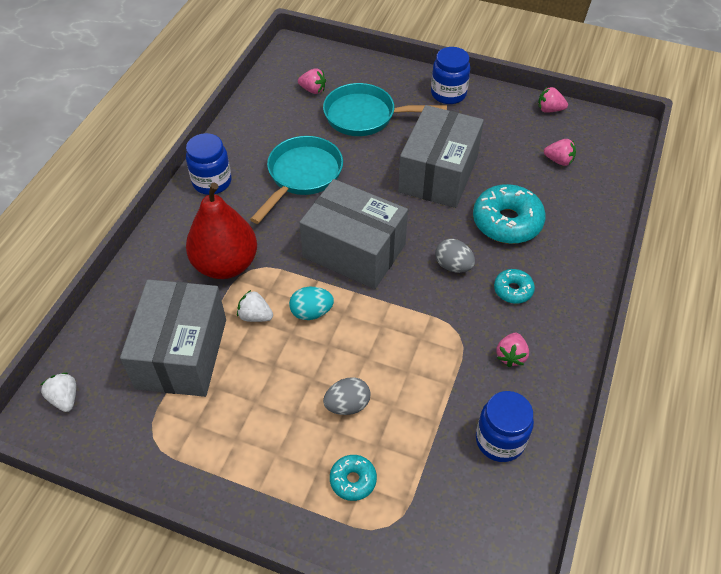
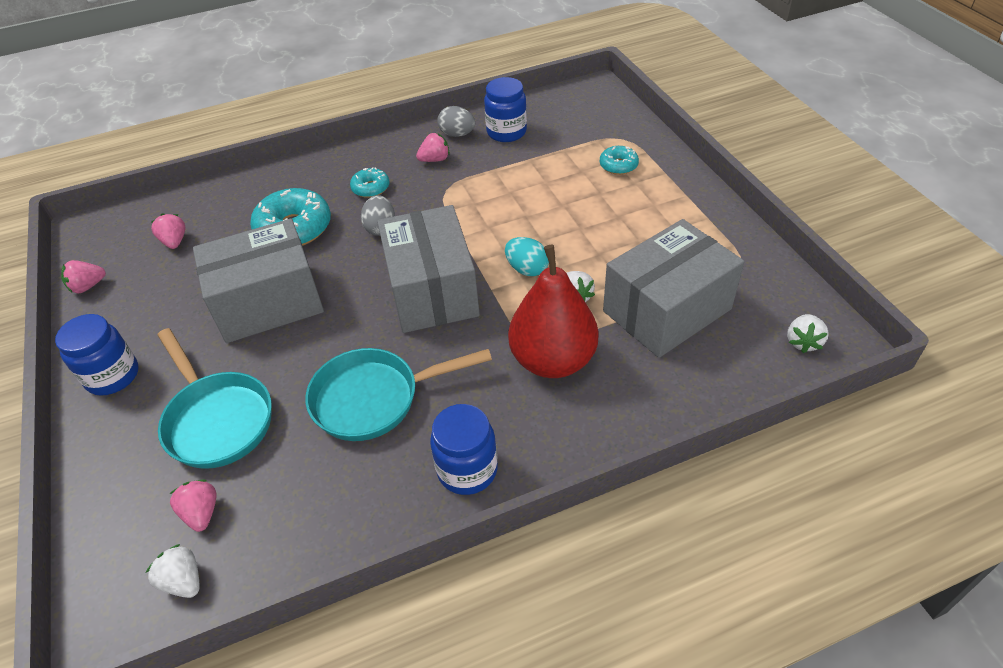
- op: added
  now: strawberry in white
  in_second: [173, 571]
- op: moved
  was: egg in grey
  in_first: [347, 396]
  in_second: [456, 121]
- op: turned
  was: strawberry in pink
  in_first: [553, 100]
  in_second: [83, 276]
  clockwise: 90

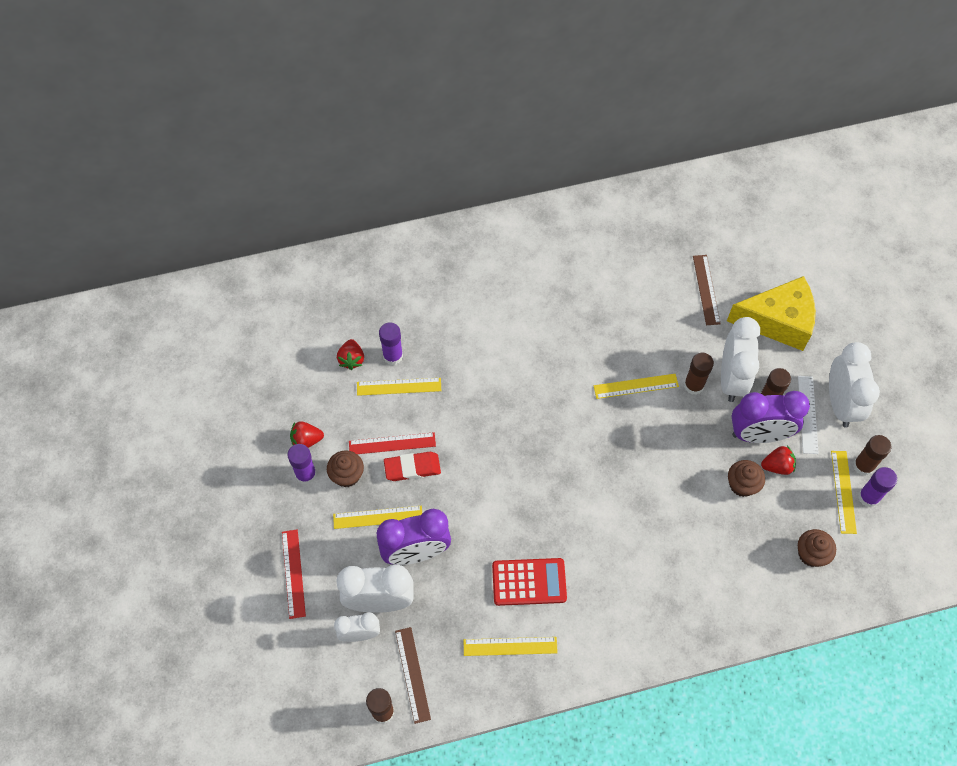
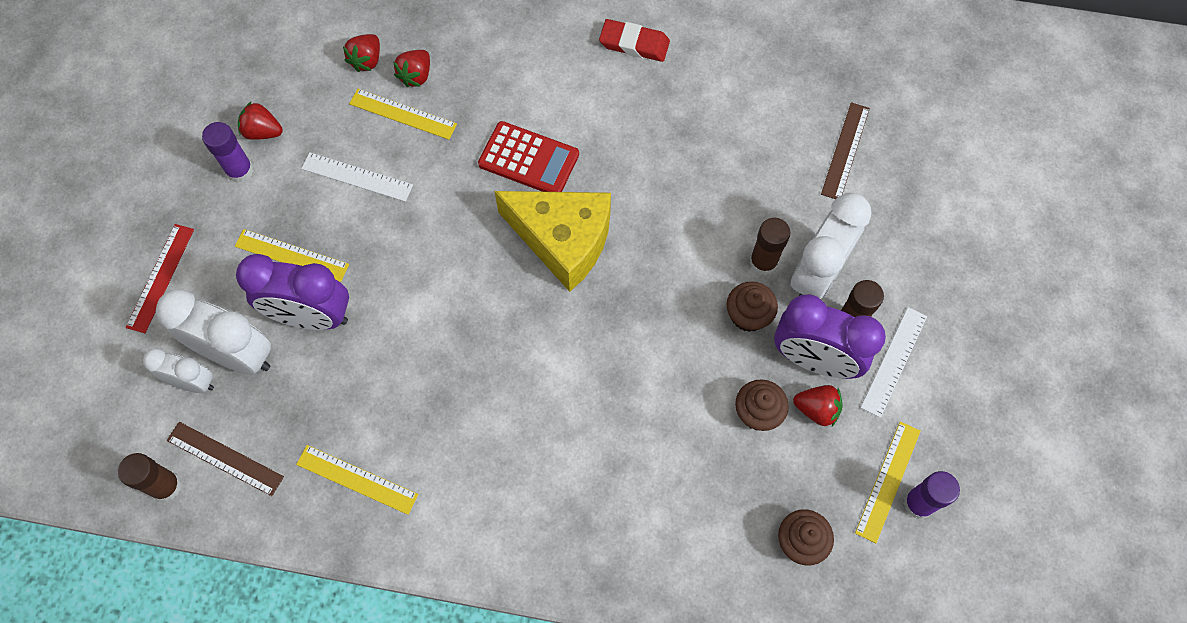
- op: removed
  was: ruler in yellow
  in_first: [636, 386]
- op: removed
  was: clock in white
  in_first: [854, 385]
- op: removed
  was: glue stick in brown
  in_first: [872, 455]
- op: moved
  was: cupcake in brown
  in_first: [345, 469]
  in_second: [752, 307]
- op: moved
  was: eraser in red
  in_first: [412, 466]
  in_second: [634, 40]
- op: moved
  was: calculator in red
  in_first: [529, 582]
  in_second: [528, 156]
- op: moved
  was: cheese in yellow
  in_first: [771, 313]
  in_second: [552, 241]
- op: replaced
  was: glue stick in purple
  now: strawberry in red
  in_first: [391, 343]
  in_second: [411, 68]
- op: recoloured
  was: ruler in red
  now: ruler in white
  in_first: [392, 443]
  in_second: [357, 177]
- op: turned
  was: ruler in brown
  in_first: [413, 675]
  in_second: [225, 459]
  clockwise: -75

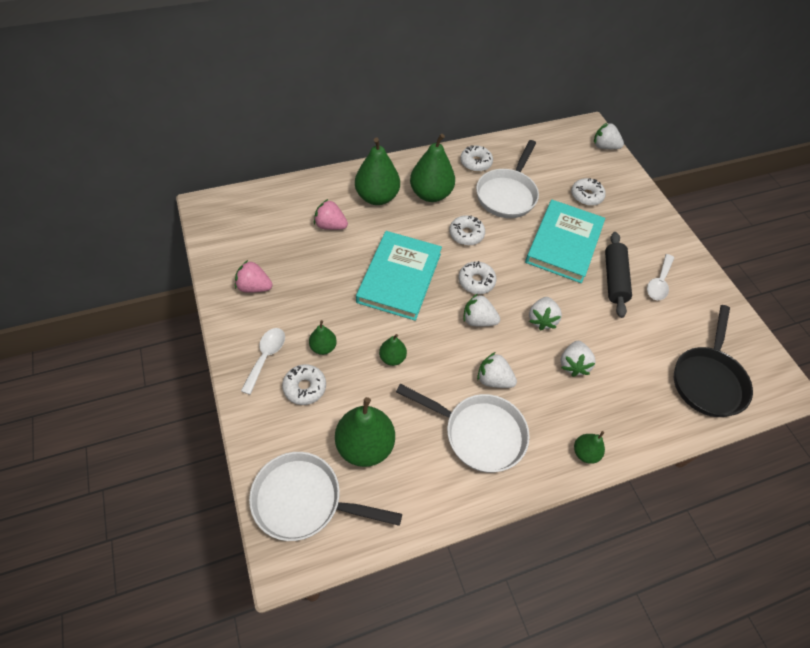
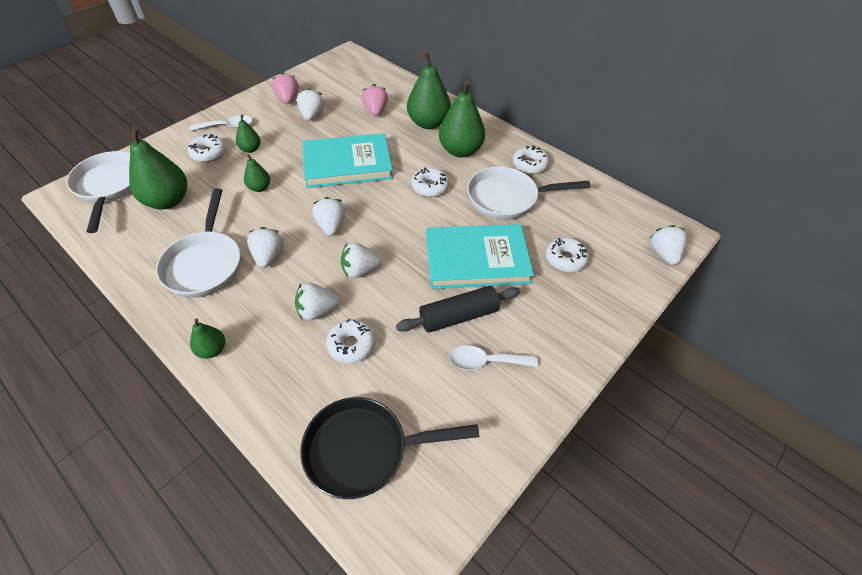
- op: added
  now: strawberry in white
  in_second: [310, 104]
- op: moved
  was: donut in white
  in_first: [477, 277]
  in_second: [350, 341]

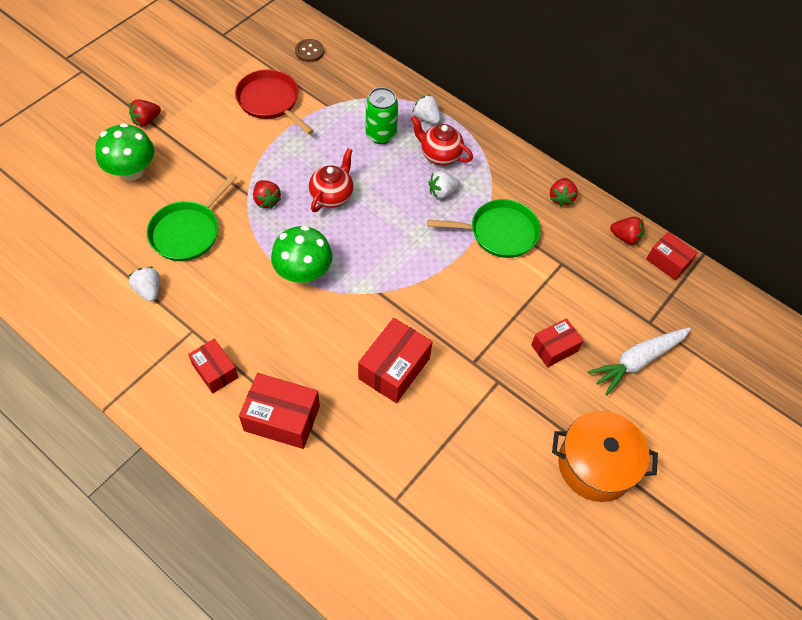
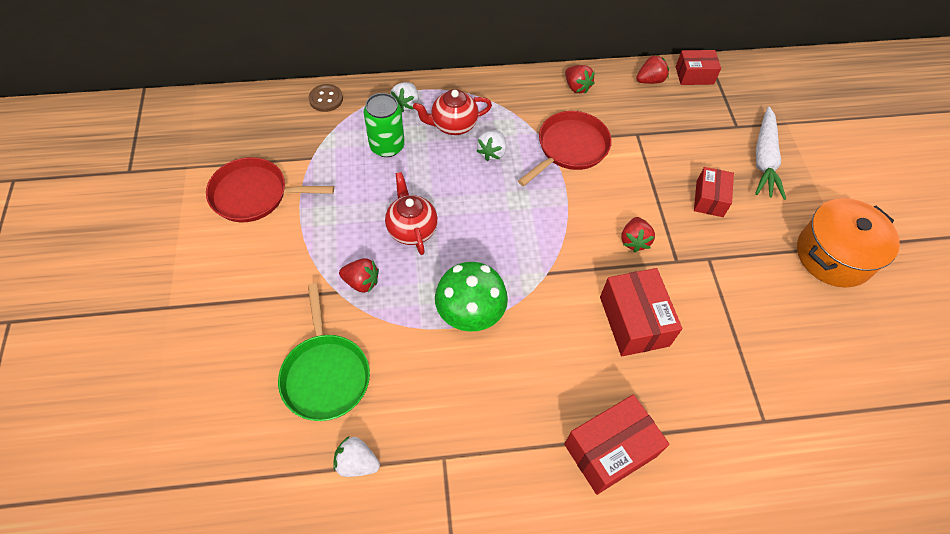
- op: removed
  was: mushroom in green
  in_first: [124, 152]
- op: removed
  was: box in red
  in_first: [213, 366]
- op: moved
  was: strawberry in red
  in_first: [145, 113]
  in_second: [638, 234]
- op: moved
  was: button in brown
  in_first: [309, 50]
  in_second: [326, 98]
- op: recoloured
  was: pan in green
  now: pan in red
  in_first: [484, 228]
  in_second: [565, 148]
- op: turned
  was: strawberry in white
  in_first: [426, 109]
  in_second: [404, 97]
  clockwise: -75

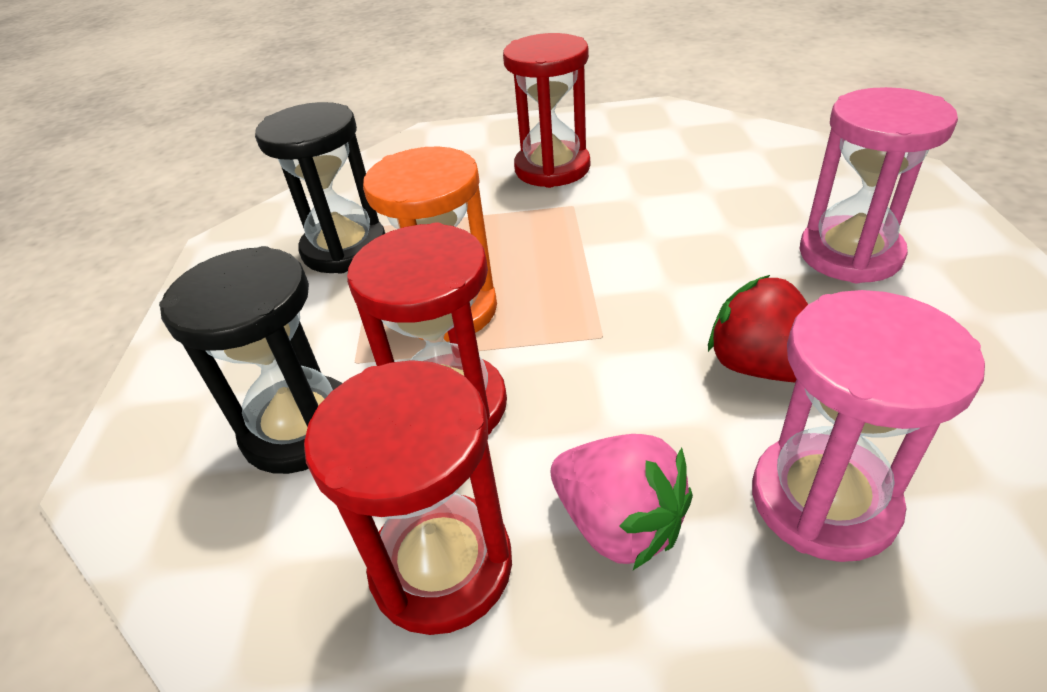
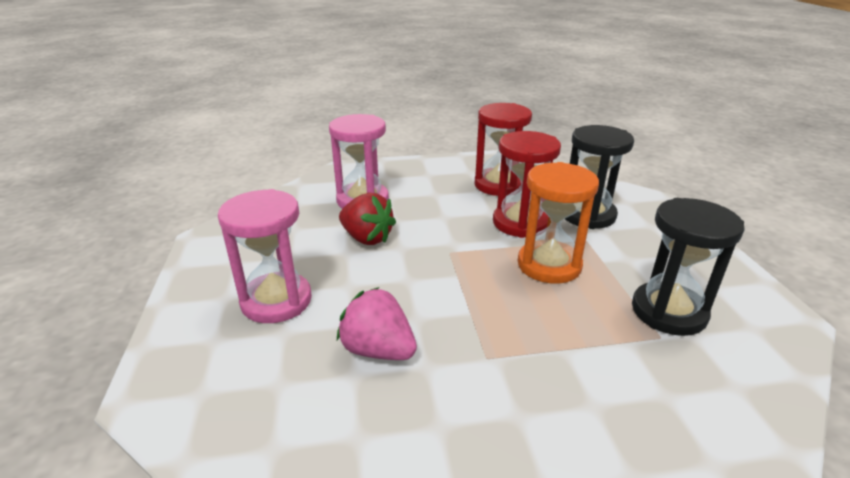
- op: removed
  was: hourglass in red
  in_first: [546, 110]
- op: moved
  was: strawberry in pink
  in_first: [622, 502]
  in_second: [377, 323]

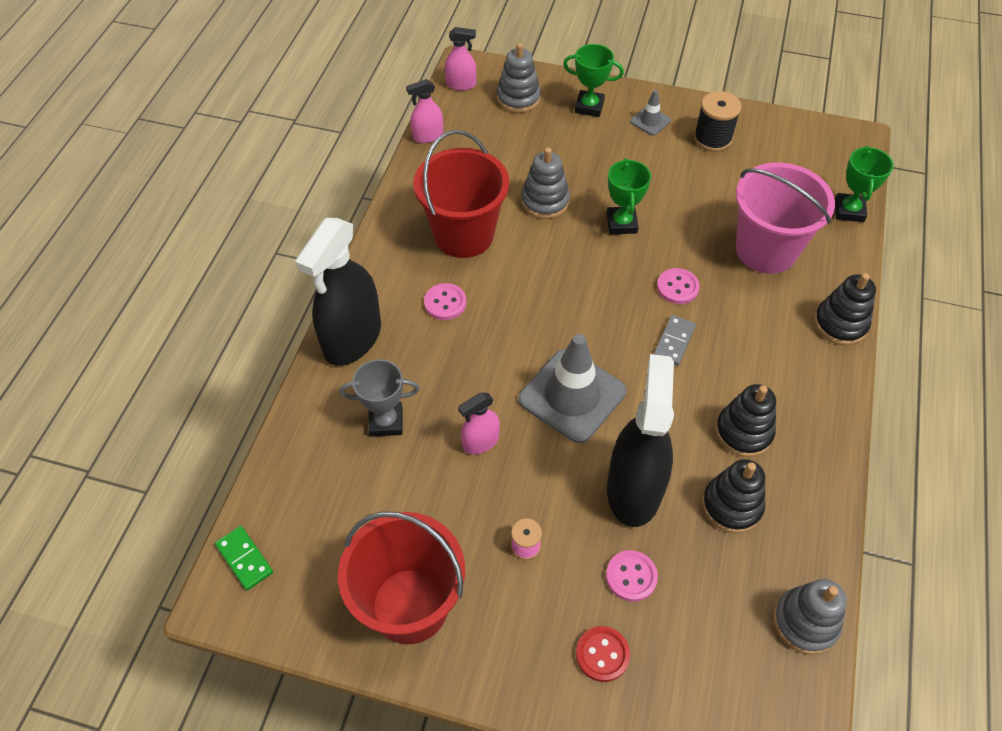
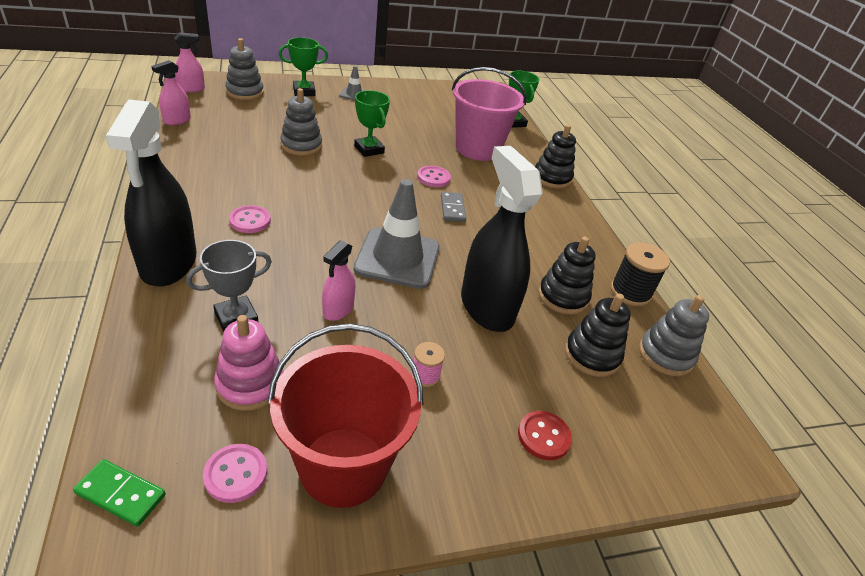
- op: removed
  was: bucket in red
  in_first: [461, 194]
- op: added
  now: stacking toy in pink
  in_second: [248, 363]
- op: moved
  was: button in pink
  in_first: [632, 576]
  in_second: [235, 473]
- op: moved
  was: spool in black
  in_first: [718, 121]
  in_second: [640, 274]
- op: moved
  was: stacking toy in black
  in_first: [745, 420]
  in_second: [598, 335]

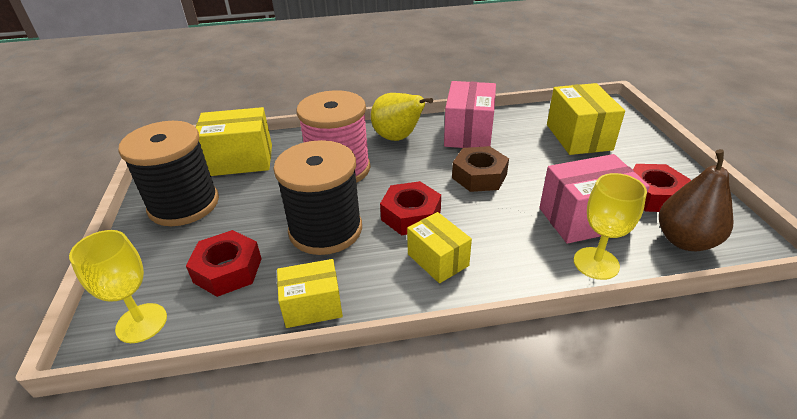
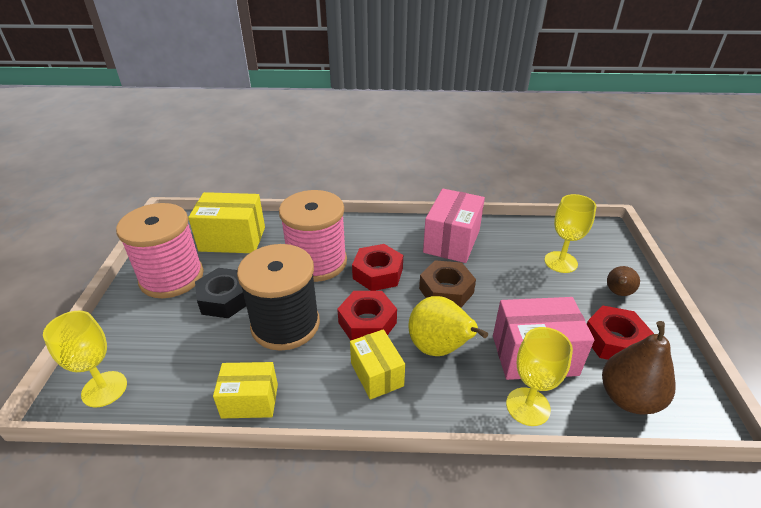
- op: added
  now: nut in black
  in_second: [220, 293]
- op: added
  now: pear in brown
  in_second: [623, 281]
- op: moved
  was: nut in red
  in_first: [224, 263]
  in_second: [377, 267]
- op: moved
  was: pear in yellow
  in_first: [402, 117]
  in_second: [448, 326]
- op: replaced
  was: box in yellow
  now: goblet in yellow
  in_first: [586, 119]
  in_second: [570, 233]
- op: recoloured
  was: spool in black
  now: spool in pink
  in_first: [168, 173]
  in_second: [160, 250]

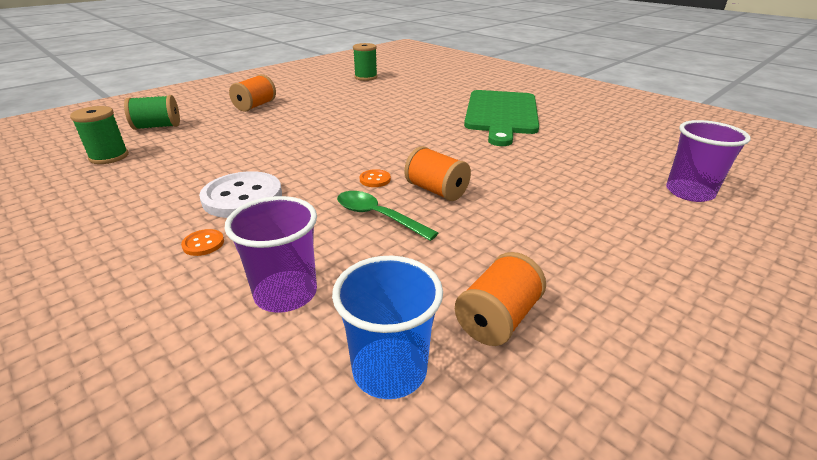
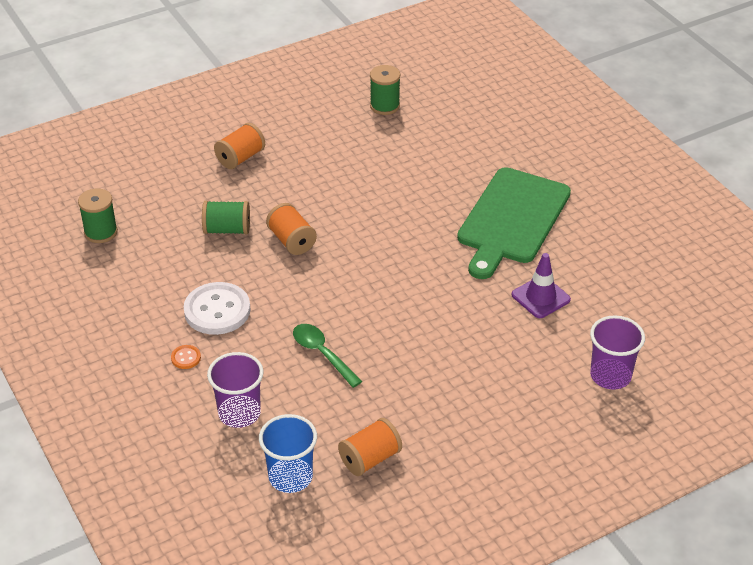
- op: removed
  was: button in orange
  in_first: [375, 178]
- op: added
  now: traffic cone in purple
  in_second: [541, 285]
- op: moved
  was: spool in green
  in_first: [152, 112]
  in_second: [226, 218]
- op: moved
  was: spool in orange
  in_first: [437, 173]
  in_second: [291, 229]

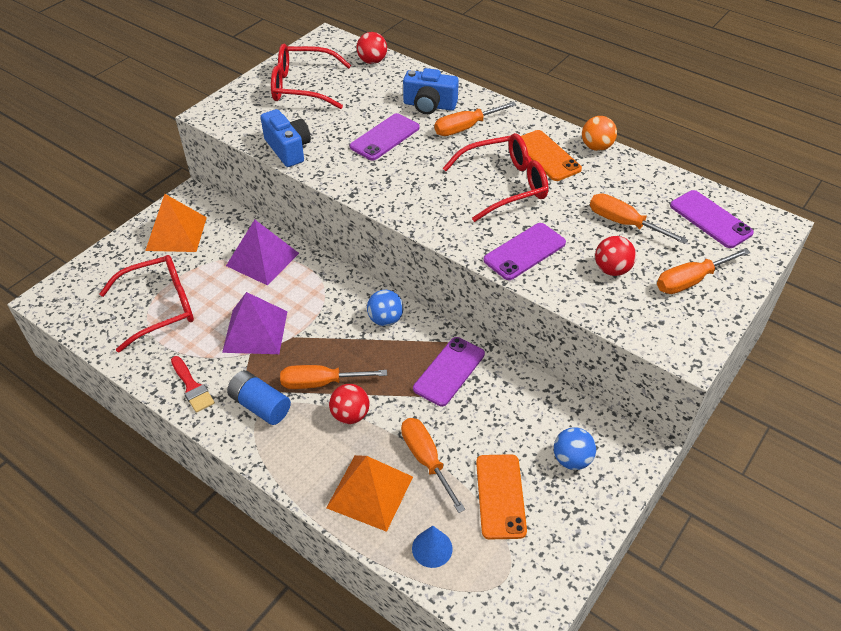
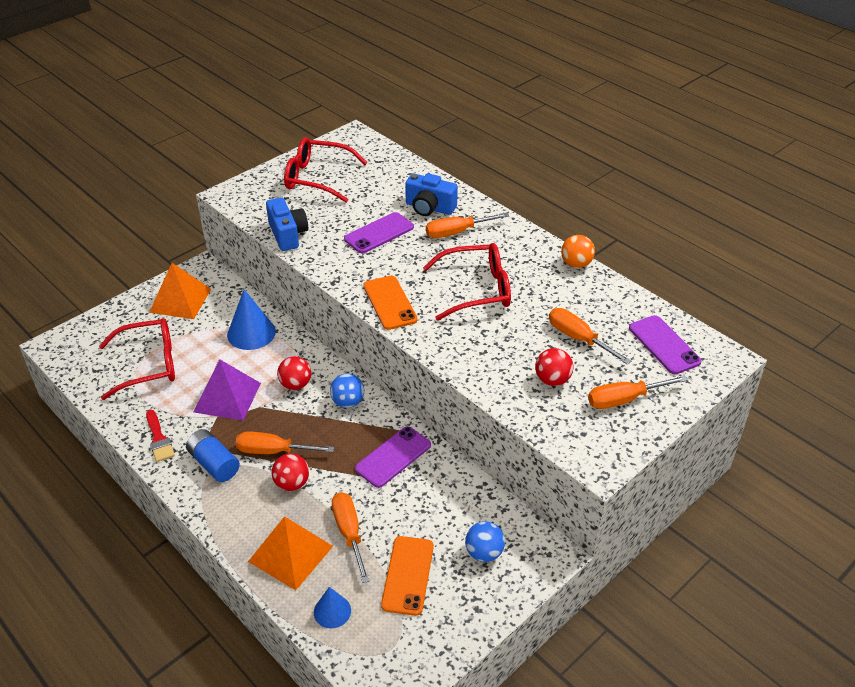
- op: removed
  was: phone in purple
  in_first: [525, 251]
- op: moved
  was: ball in red
  in_first: [372, 48]
  in_second: [294, 373]
- op: moved
  was: phone in orange
  in_first: [551, 155]
  in_second: [390, 303]
- op: replaced
  was: pyramid in purple
  now: cone in blue
  in_first: [262, 252]
  in_second: [251, 320]

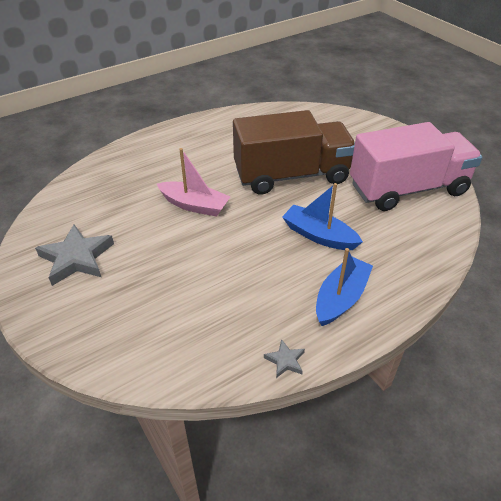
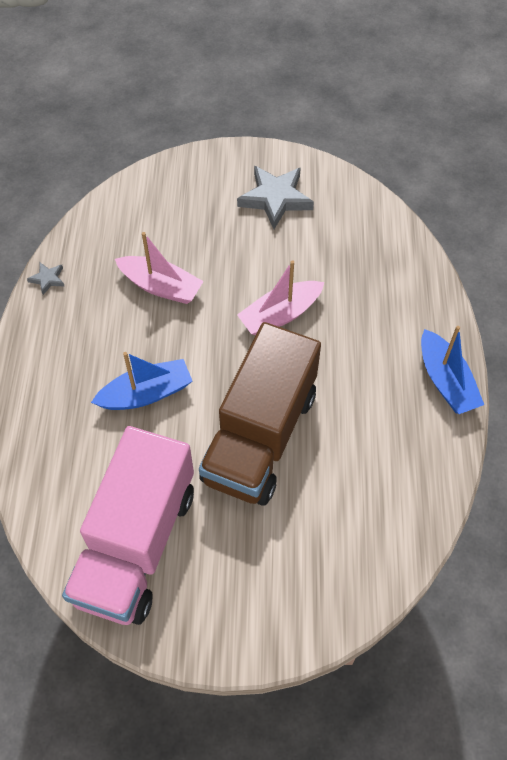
- op: added
  now: boat in pink
  in_second: [159, 268]
- op: moved
  was: boat in blue
  in_first: [344, 287]
  in_second: [452, 370]

